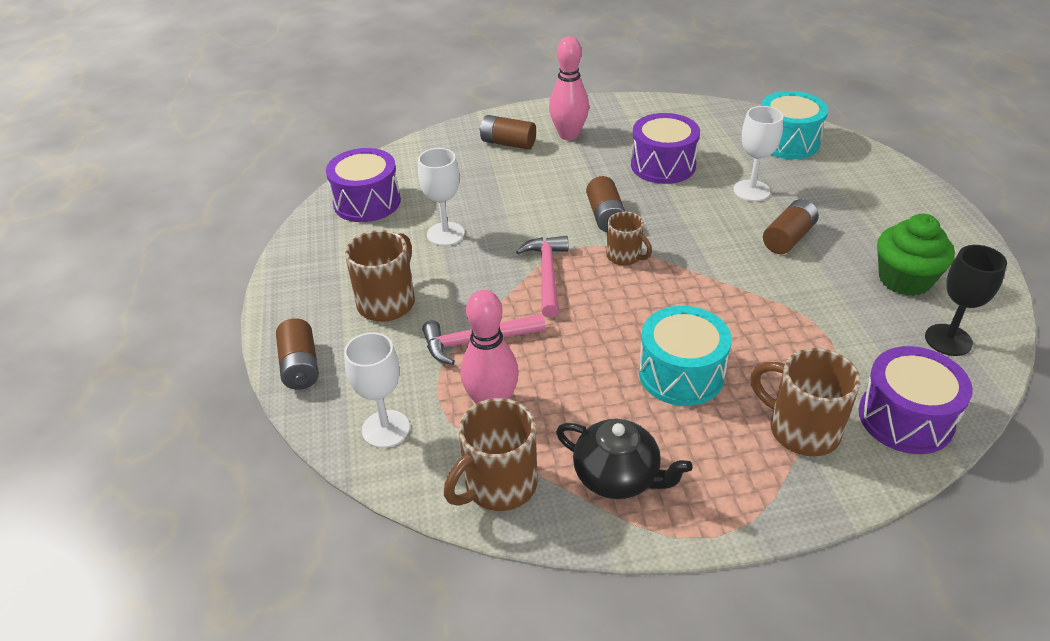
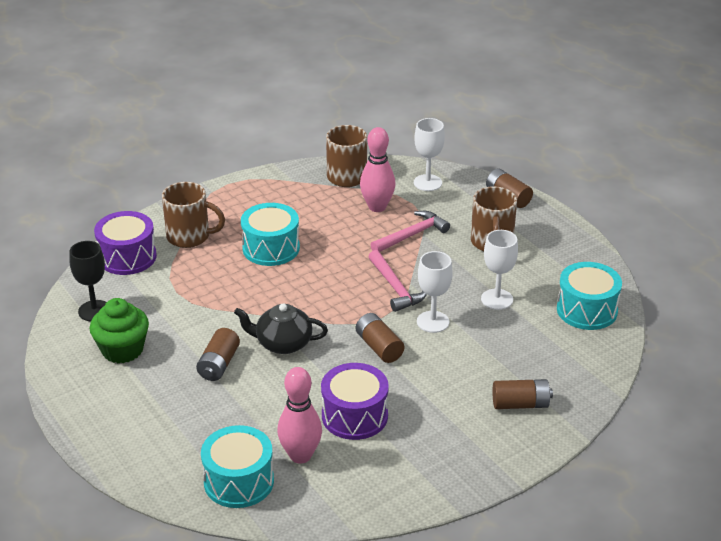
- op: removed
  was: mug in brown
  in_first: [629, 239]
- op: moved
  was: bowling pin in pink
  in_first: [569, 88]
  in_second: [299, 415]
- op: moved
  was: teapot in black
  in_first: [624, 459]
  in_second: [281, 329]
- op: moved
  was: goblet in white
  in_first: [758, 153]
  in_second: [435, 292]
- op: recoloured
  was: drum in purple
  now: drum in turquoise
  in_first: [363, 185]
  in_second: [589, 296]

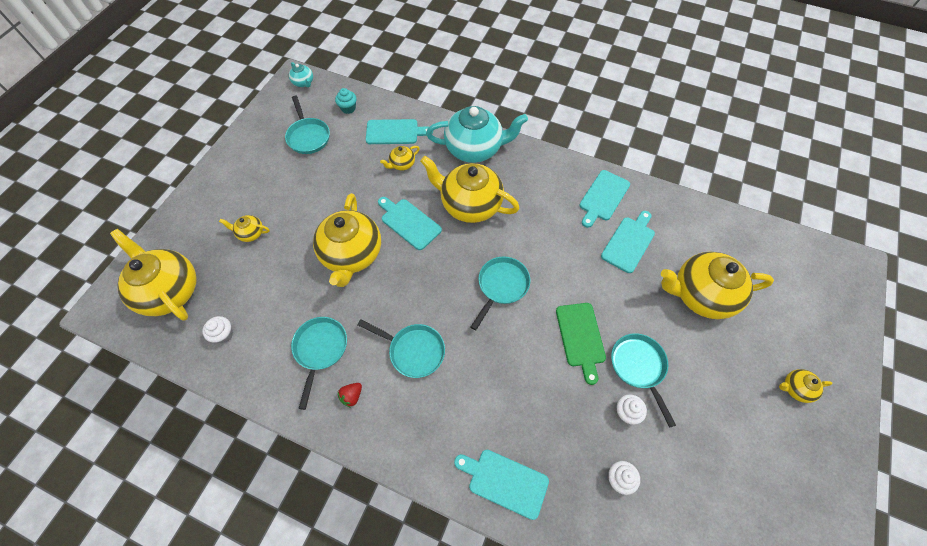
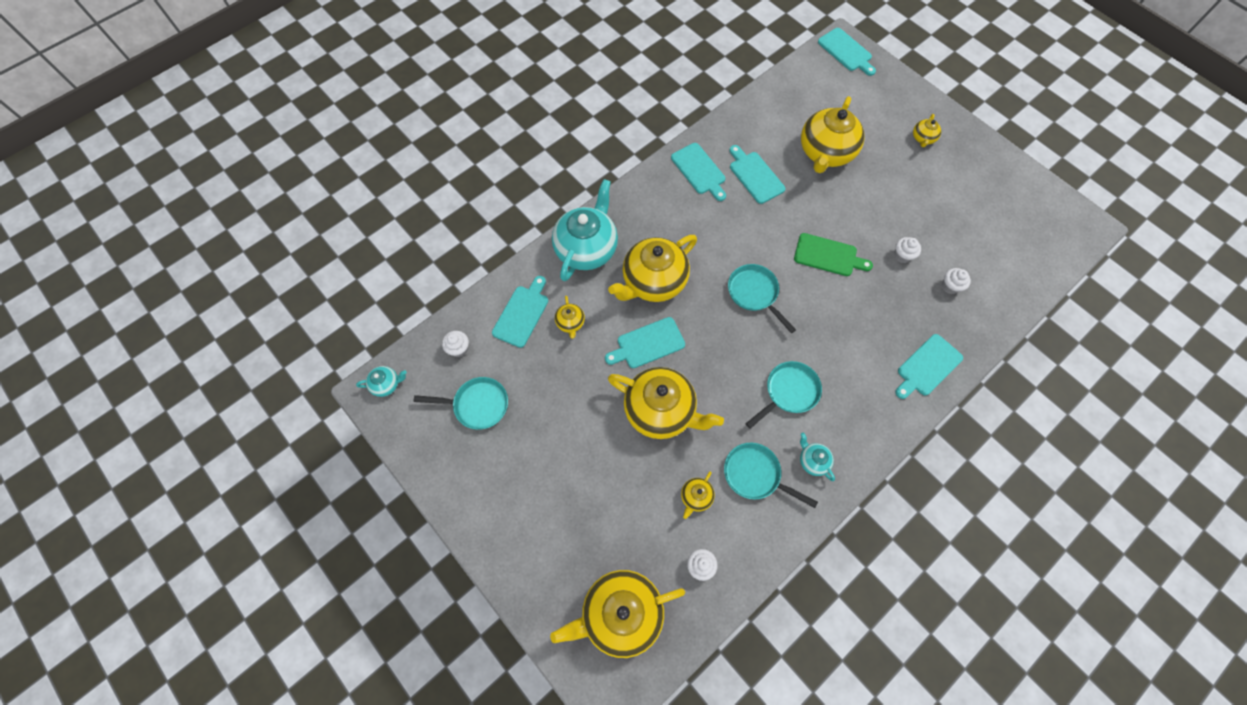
- op: removed
  was: pan in turquoise
  in_first: [643, 380]
- op: added
  now: cutting board in turquoise
  in_second: [847, 52]
- op: moved
  was: teapot in yellow
  in_first: [244, 228]
  in_second: [698, 495]
- op: replaced
  was: strawberry in red
  now: teapot in turquoise
  in_first: [350, 395]
  in_second: [817, 457]
- op: recoloured
  was: cupcake in turquoise
  now: cupcake in white
  in_first: [346, 101]
  in_second: [455, 344]

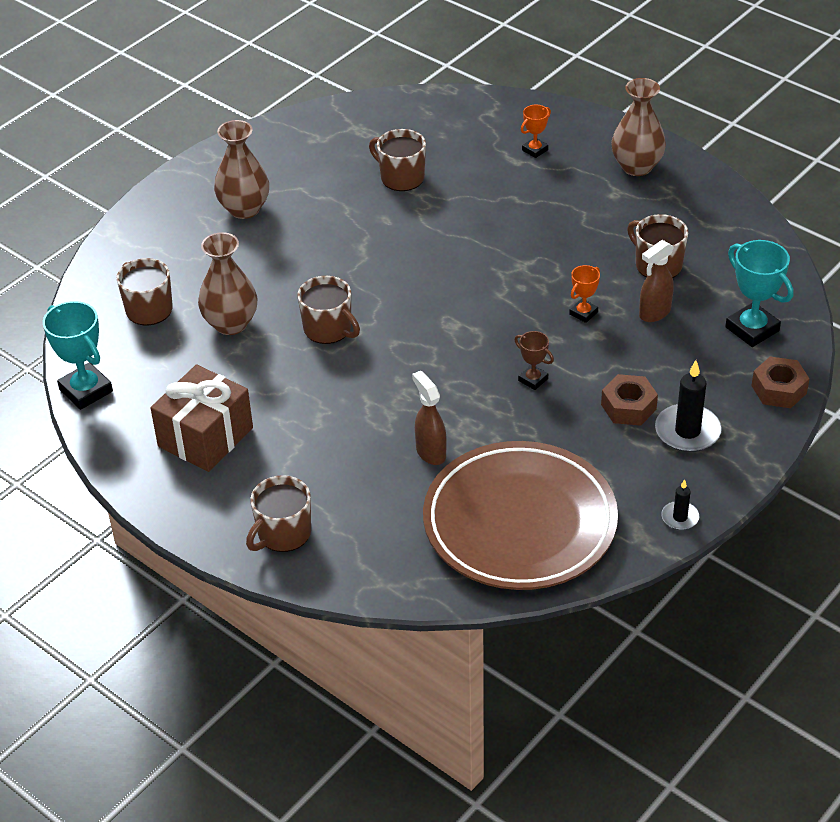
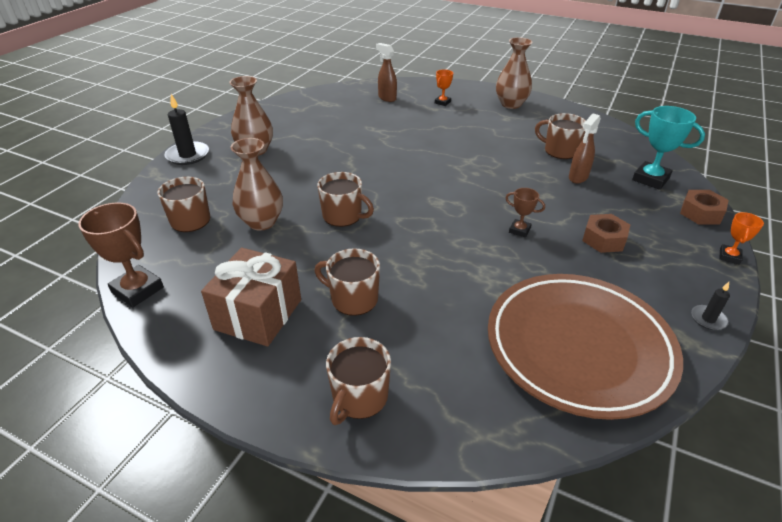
- op: moved
  was: mug in brown
  in_first: [397, 160]
  in_second: [347, 282]
- op: moved
  was: spray bottle in brown
  in_first: [429, 418]
  in_second: [386, 72]
- op: moved
  was: trophy in orange
  in_first: [584, 294]
  in_second: [741, 238]
- op: moved
  was: candle in black
  in_first: [688, 406]
  in_second: [187, 129]
- op: recoloured
  was: trophy in turquoise
  now: trophy in brown
  in_first: [78, 355]
  in_second: [121, 254]

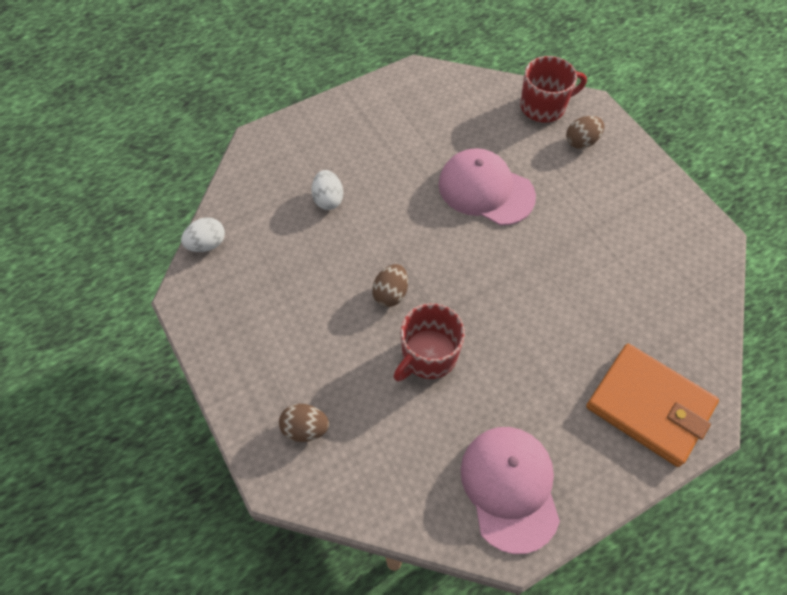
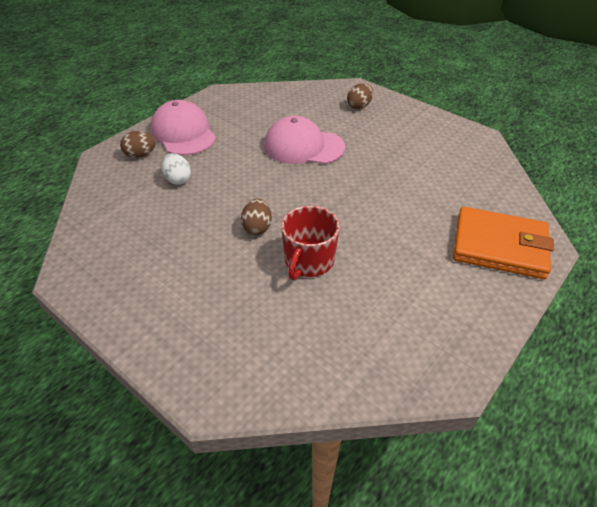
- op: removed
  was: egg in white
  in_first: [203, 234]
- op: removed
  was: mug in red
  in_first: [553, 89]
- op: moved
  was: egg in brown
  in_first: [304, 423]
  in_second: [138, 144]
- op: moved
  was: cap in pink
  in_first: [510, 490]
  in_second: [183, 128]

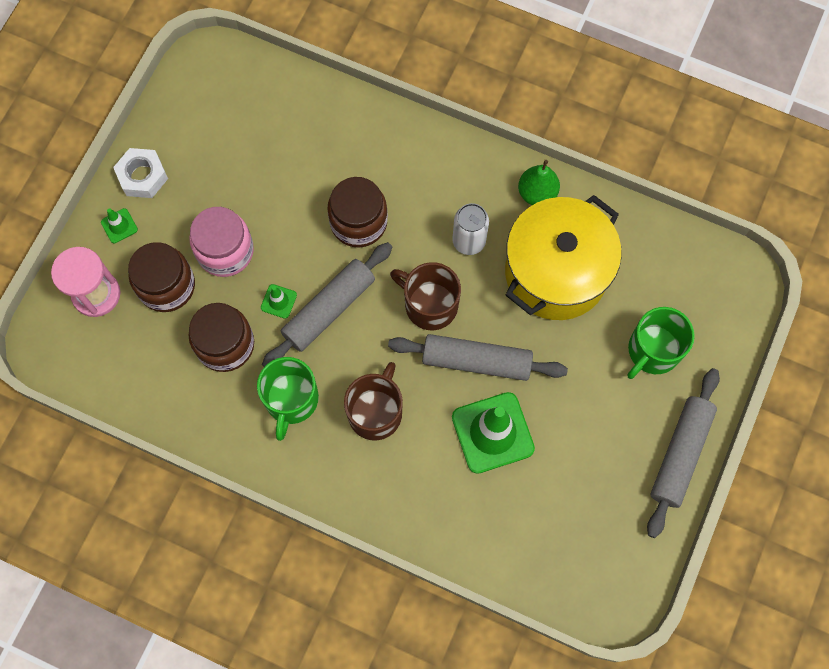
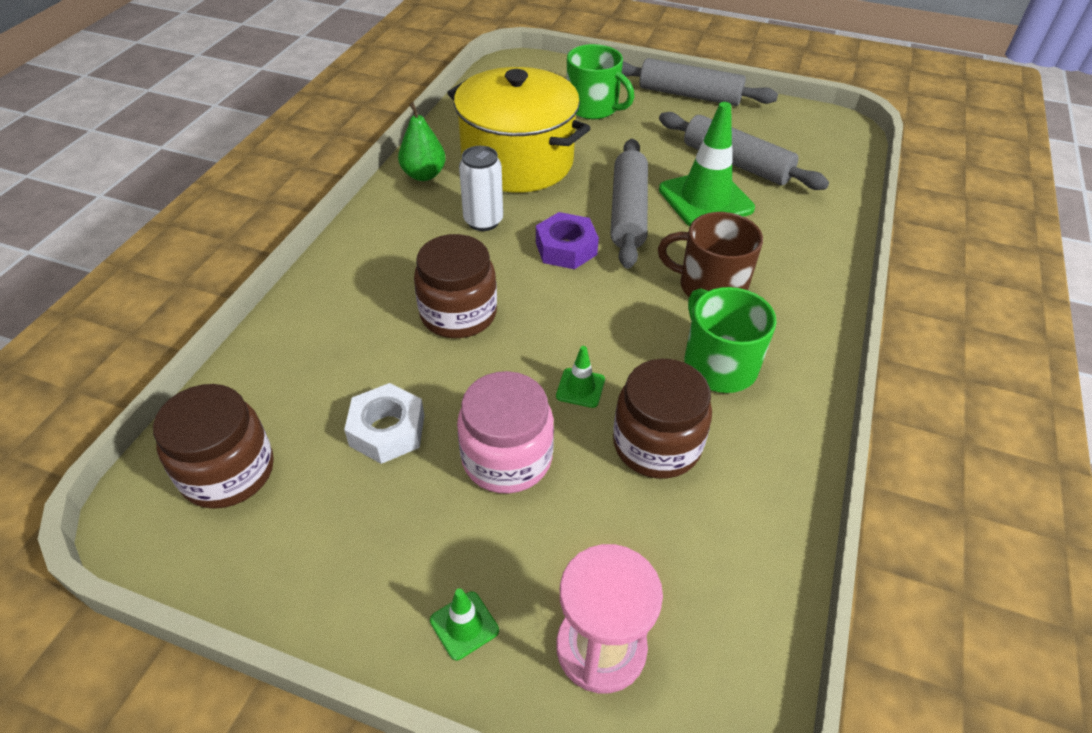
- op: moved
  was: nut in white
  in_first: [140, 173]
  in_second: [384, 423]
- op: moved
  was: jar in brown
  in_first: [161, 277]
  in_second: [213, 446]
- op: moved
  was: rolling pin in grey
  in_first: [327, 304]
  in_second: [744, 151]
- op: replaced
  was: mug in brown
  now: nut in purple
  in_first: [425, 296]
  in_second: [567, 240]
- op: turned
  was: mug in green
  in_first: [288, 399]
  in_second: [730, 340]
  clockwise: -120

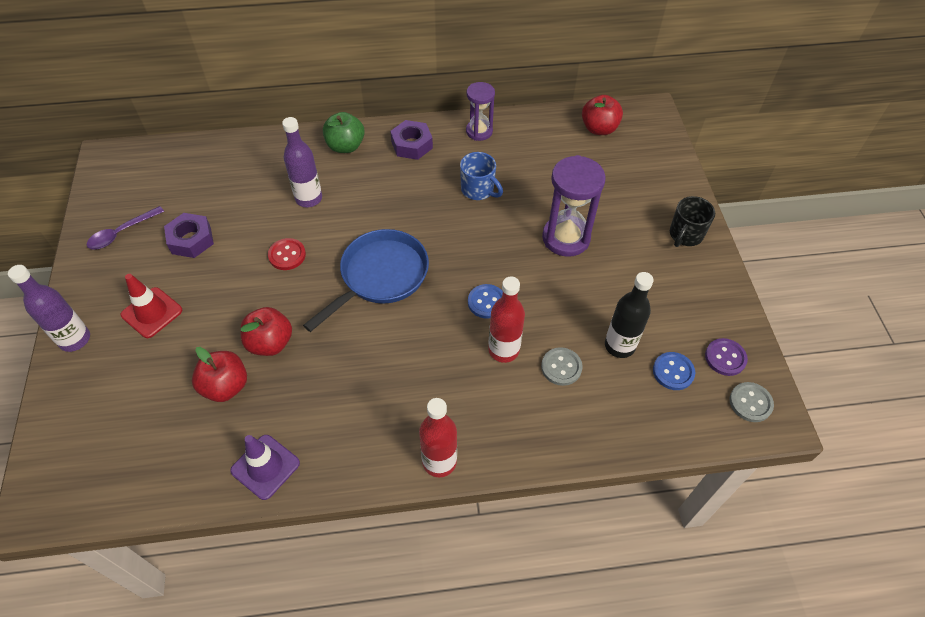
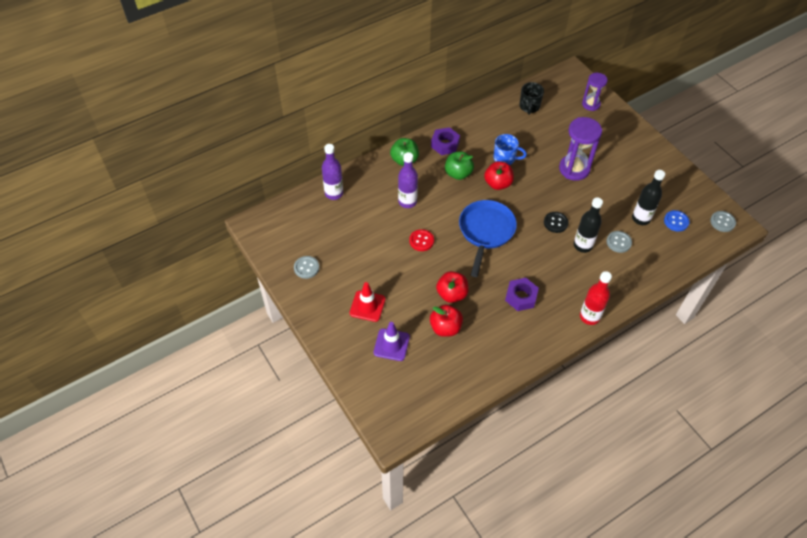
- op: removed
  was: button in purple
  in_first: [726, 357]
- op: added
  now: apple in green
  in_second: [459, 166]
- op: moved
  was: bottle in purple
  in_first: [49, 308]
  in_second: [332, 172]
- op: moved
  was: nut in purple
  in_first: [189, 235]
  in_second: [522, 294]
- op: moved
  was: traffic cone in purple
  in_first: [265, 467]
  in_second: [392, 341]
- op: moved
  was: hourglass in purple
  in_first: [480, 111]
  in_second: [595, 92]
- op: moved
  was: apple in red
  in_first: [602, 115]
  in_second: [499, 175]
- op: moved
  was: mug in black
  in_first: [692, 221]
  in_second: [531, 98]
- op: replaced
  was: spoon in purple
  now: button in grey
  in_first: [125, 227]
  in_second: [306, 267]
- op: recoloured
  was: button in blue
  now: button in black
  in_first: [485, 301]
  in_second: [556, 222]
- op: recoloured
  was: bottle in red
  now: bottle in black
  in_first: [506, 320]
  in_second: [588, 225]

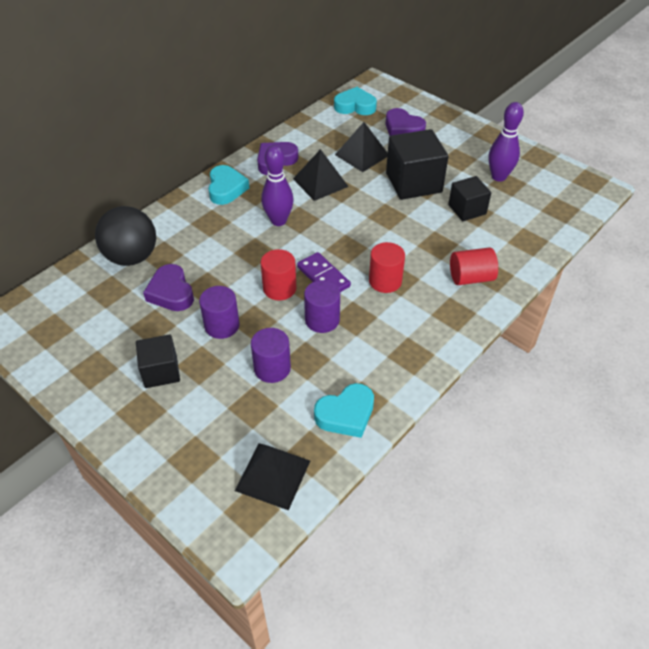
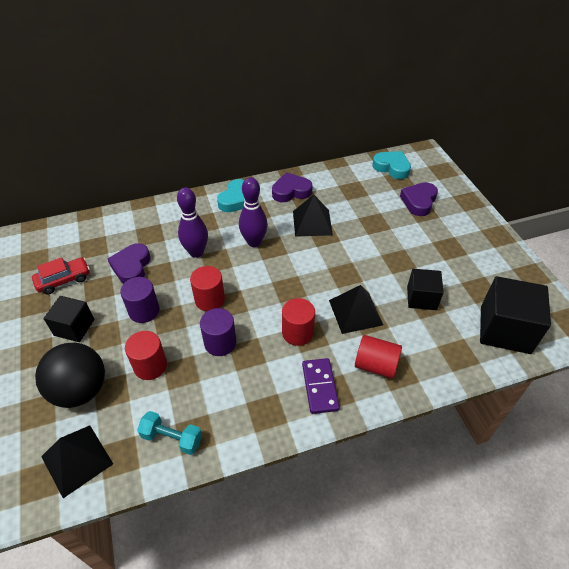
- op: added
  now: car in red
  in_second: [61, 275]
- op: moved
  was: ball in black
  in_first: [125, 236]
  in_second: [70, 375]
- op: moved
  was: domino in purple
  in_first: [324, 272]
  in_second: [321, 386]
- op: moved
  was: pyramid in black
  in_first: [361, 147]
  in_second: [356, 309]
- op: moved
  was: cube in black
  in_first: [417, 164]
  in_second: [515, 315]
- op: moved
  was: bowling pin in purple
  in_first: [506, 142]
  in_second: [192, 222]
- op: replaced
  was: heart in turquoise
  now: dumbbell in turquoise
  in_first: [344, 410]
  in_second: [169, 433]
- op: recoloured
  was: cylinder in purple
  now: cylinder in red
  in_first: [271, 355]
  in_second: [146, 355]
- op: turned
  was: heart in purple
  in_first: [406, 122]
  in_second: [419, 199]
  clockwise: 45

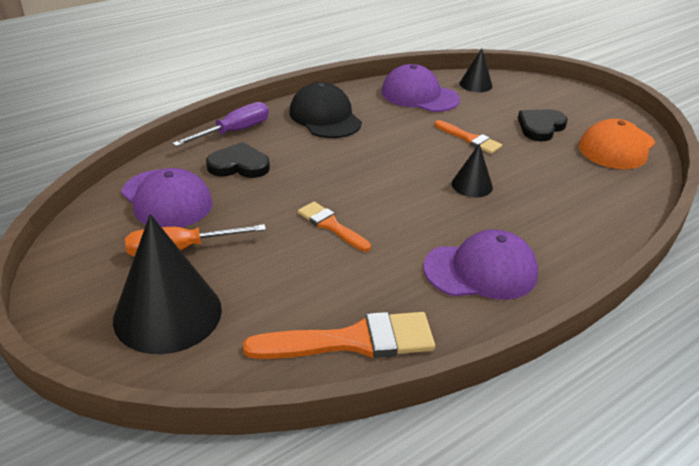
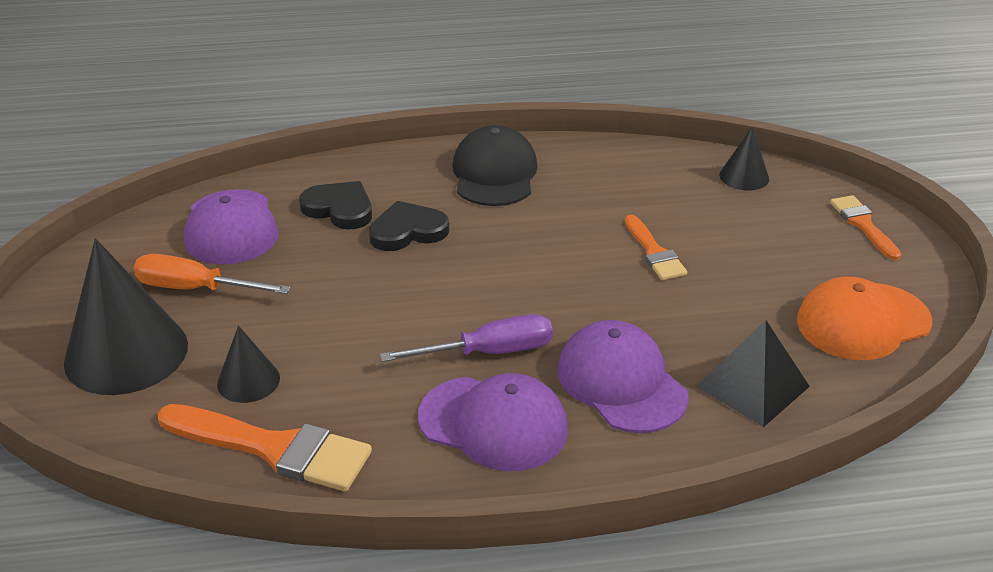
- op: added
  now: pyramid in black
  in_second: [753, 373]
- op: moved
  was: screwdriver in purple
  in_first: [220, 124]
  in_second: [466, 338]
- op: moved
  was: brush in orange
  in_first: [334, 227]
  in_second: [865, 227]
- op: moved
  was: cap in purple
  in_first: [420, 88]
  in_second: [623, 376]
- op: moved
  was: cone in black
  in_first: [472, 170]
  in_second: [248, 364]
- op: moved
  was: heart in black
  in_first: [543, 125]
  in_second: [409, 226]

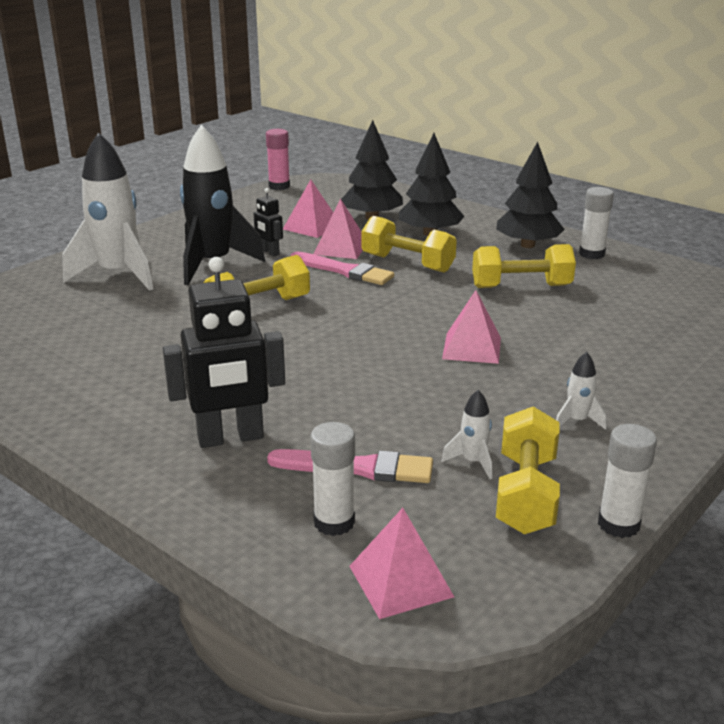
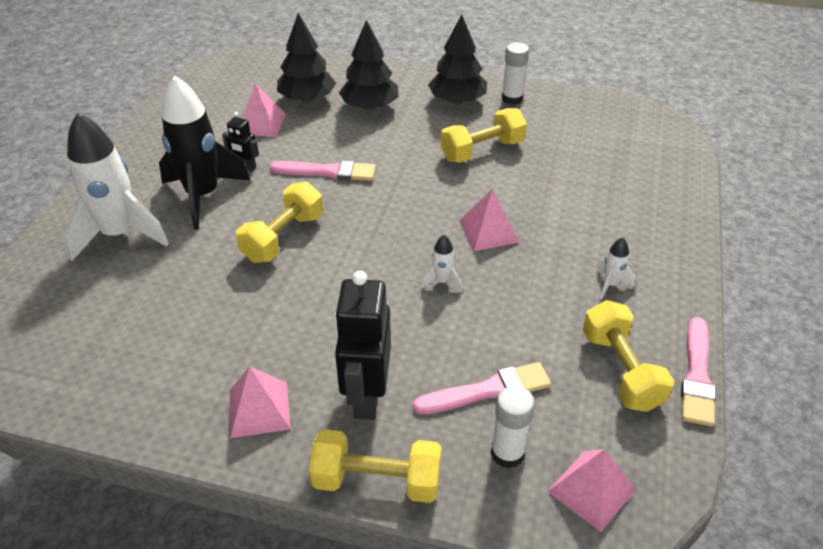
- op: removed
  was: glue stick in pink
  in_first: [278, 159]
- op: moved
  was: pyramid in pink
  in_first: [338, 228]
  in_second: [260, 402]
- op: moved
  was: dumbbell in yellow
  in_first: [409, 244]
  in_second: [375, 466]
- op: moved
  was: rocket in white
  in_first: [466, 434]
  in_second: [441, 263]
- op: replaced
  was: glue stick in white
  now: brush in pink
  in_first: [627, 481]
  in_second: [698, 372]
- op: turned
  was: robot in black
  in_first: [224, 352]
  in_second: [362, 345]
  clockwise: 135

